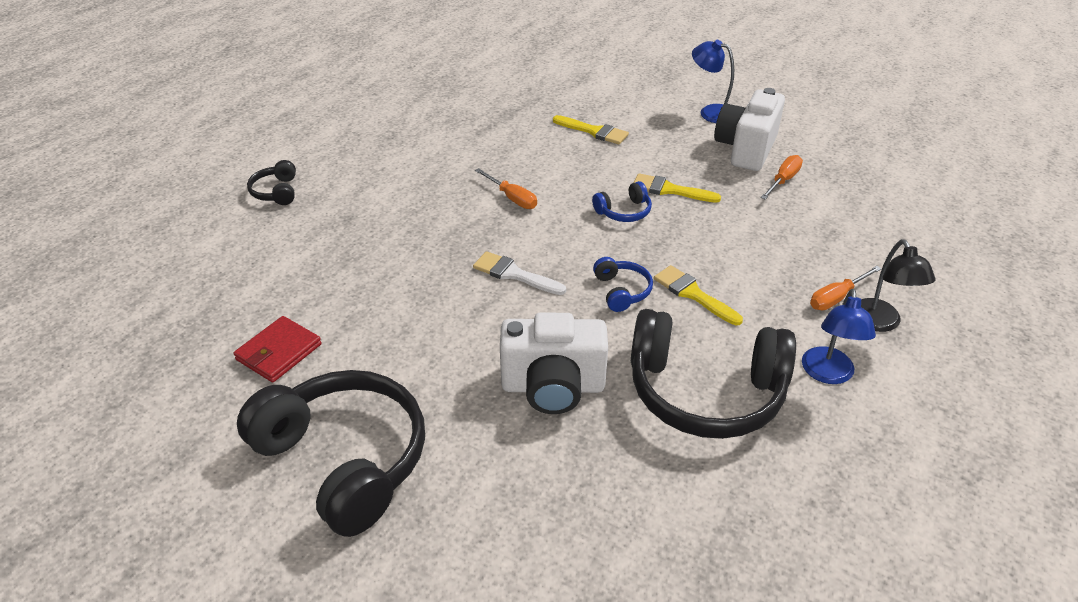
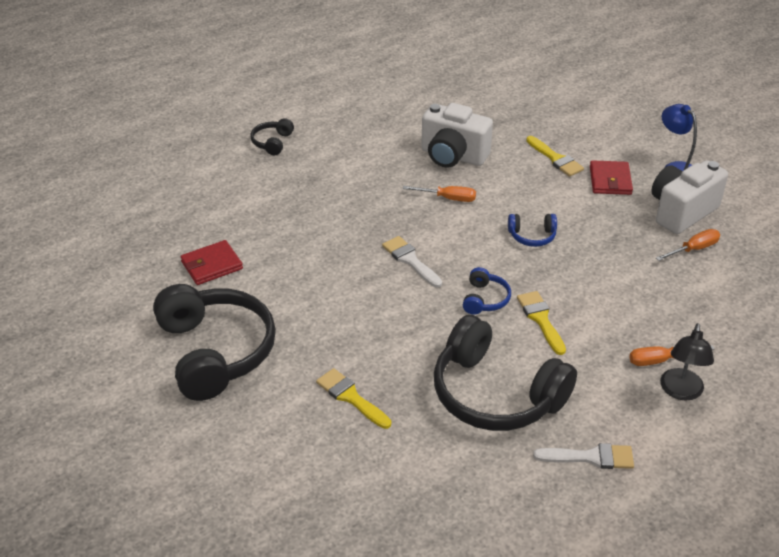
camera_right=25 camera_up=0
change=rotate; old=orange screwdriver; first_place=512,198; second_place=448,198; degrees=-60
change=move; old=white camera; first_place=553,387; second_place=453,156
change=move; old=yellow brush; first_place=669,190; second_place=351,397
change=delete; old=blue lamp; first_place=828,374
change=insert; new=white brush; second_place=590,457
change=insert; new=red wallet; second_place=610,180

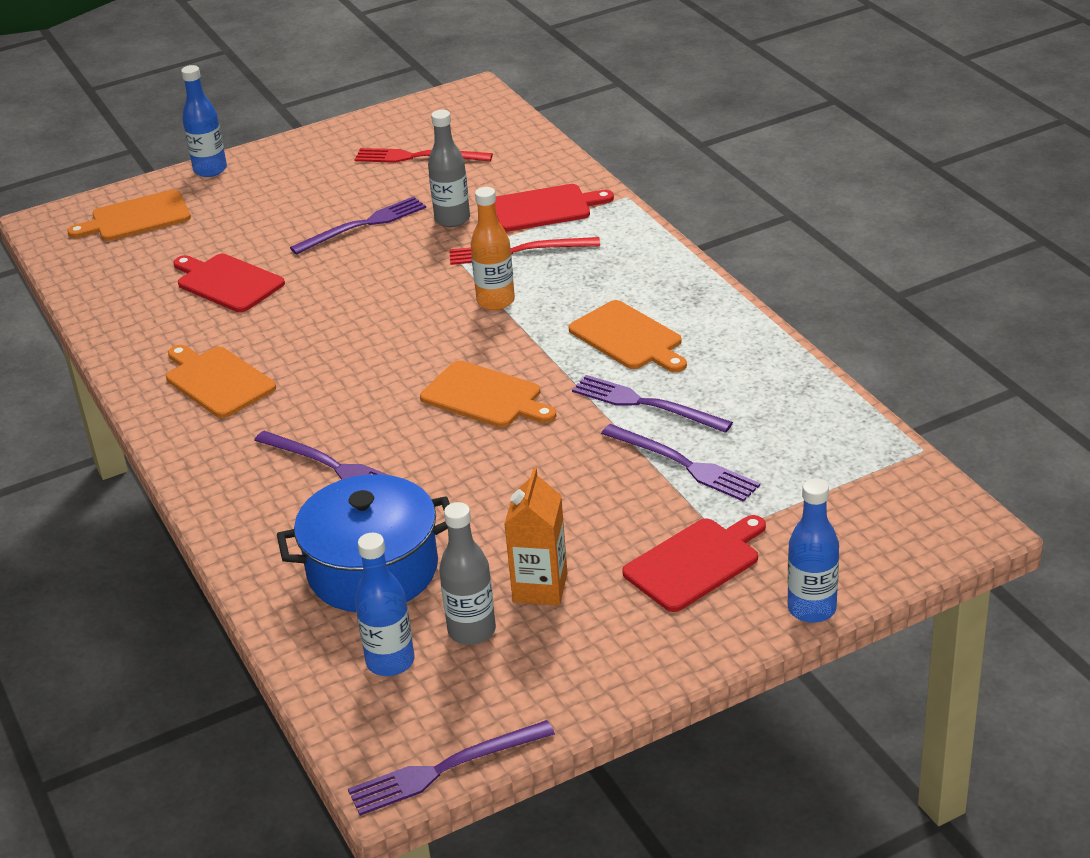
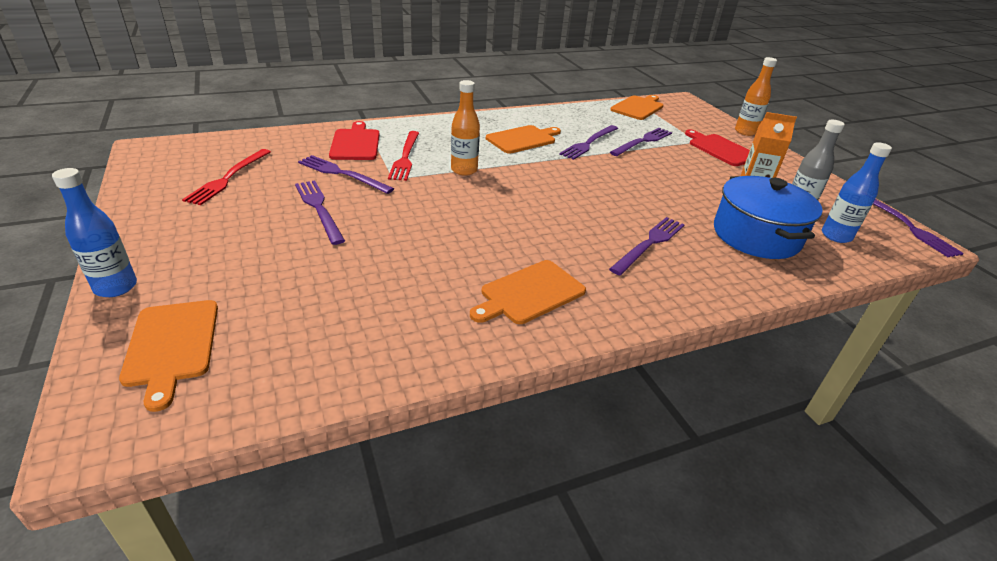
camera_right=-90 camera_up=0
change=delete; old=red cutting board; first_place=227,282
change=move; old=orange cutting board; first_place=485,397; second_place=638,107
change=replace; old=grey bottle; new=purple fork; first_place=452,219; second_place=342,174
change=recolor; old=blue bottle; new=orange bottle; first_place=811,609; second_place=745,132

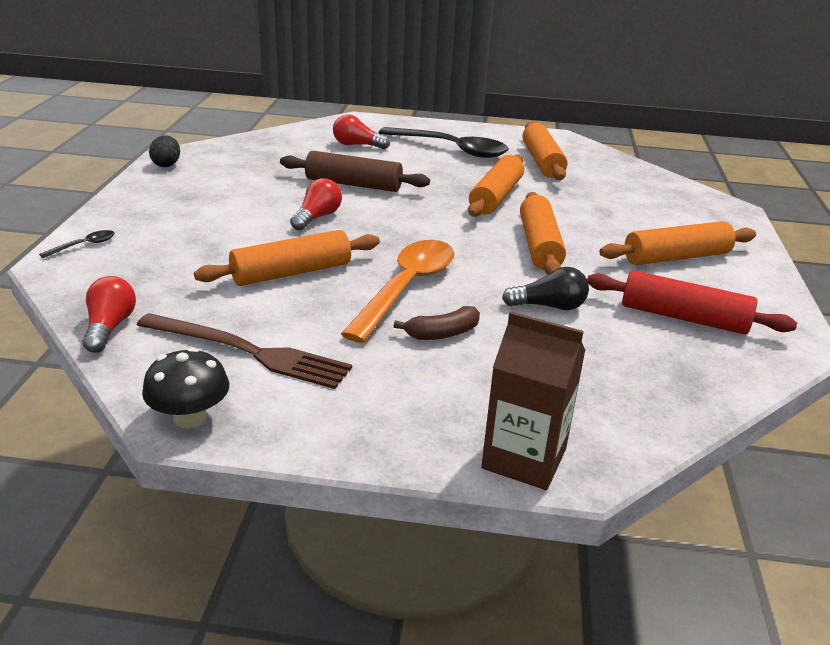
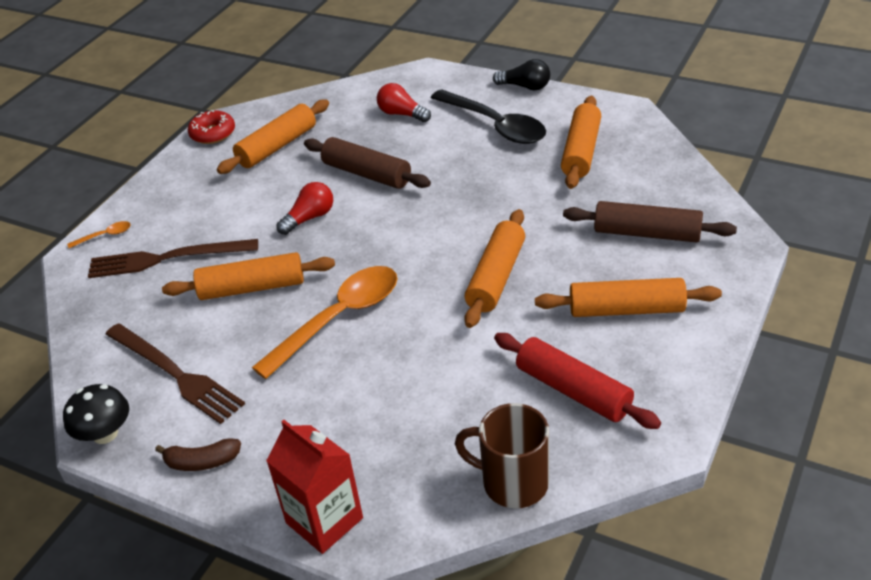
camera_right=25 camera_up=10
change=recolor; old=black spoon; new=orange spoon; first_place=84,245; second_place=105,236
change=delete; old=red light bulb; first_place=110,327
change=replace; old=black egg; new=red donut; first_place=166,164; second_place=213,133
change=move; old=brown banana; first_place=442,333; second_place=202,462
change=move; old=orange rolling pin; first_place=495,197; second_place=277,146
change=recolor; old=brown carton; new=red carton; first_place=524,458; second_place=324,520
change=move; old=black light bulb; first_place=549,306; second_place=525,87
change=insert; new=brown fork; second_place=167,259
change=insert; new=brown mug; second_place=513,482
change=insert; new=brown rolling pin; second_place=647,233

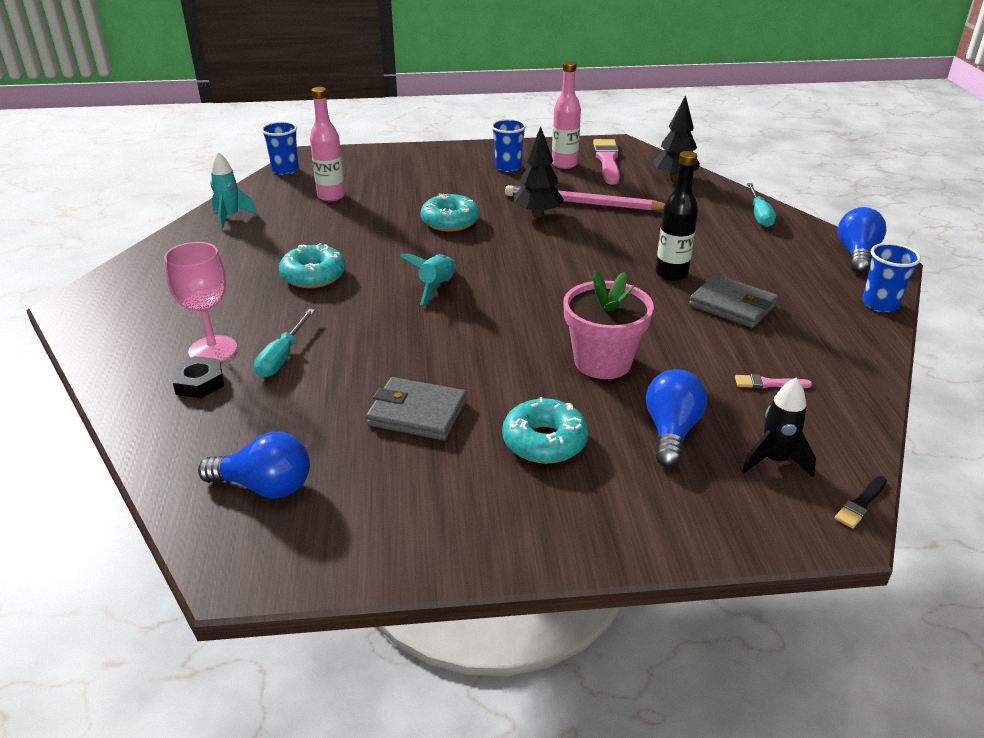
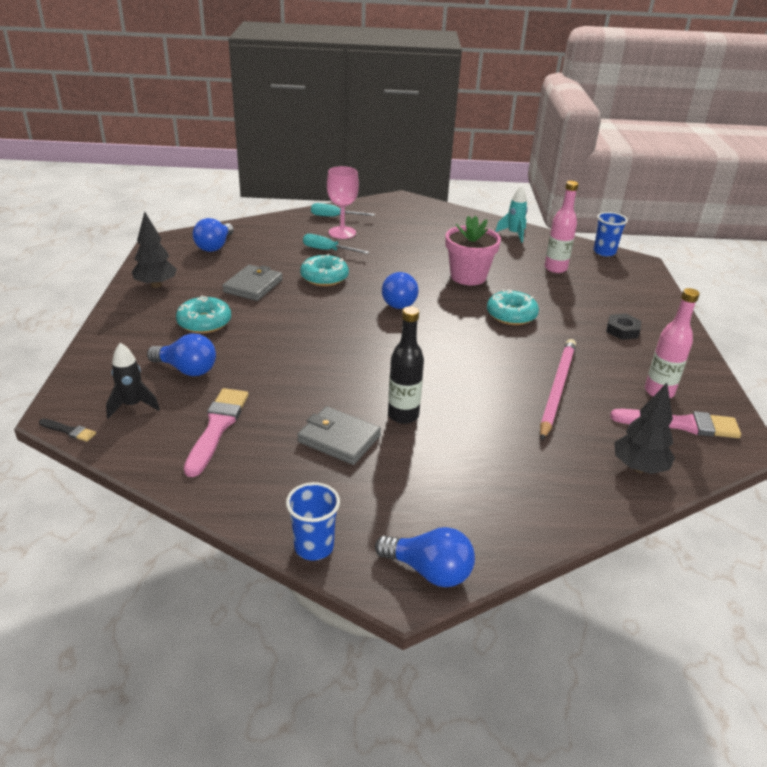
camera_right=95 camera_up=0
change=move; old=black nut; first_place=199,382; second_place=622,330
change=move; old=turquoise donut; first_place=313,276; second_place=324,277
change=replace; old=turquoise rocket; new=blue light bulb; first_place=437,287; second_place=400,302
change=delete; old=blue cup; first_place=508,167
change=move; old=black tree; first_place=537,214; second_place=156,285
change=move; old=pink flower pot; first_place=602,362; second_place=468,276
change=rotate; old=grey wallet; first_place=732,305; second_place=339,439; degrees=75
change=resize; old=pink brush; first_place=768,383; second_place=217,427; factor=2.08
change=move; old=turquoise screwdriver; first_place=759,215; second_place=334,217
change=rotate; old=black brush; first_place=861,504; second_place=69,431; degrees=150

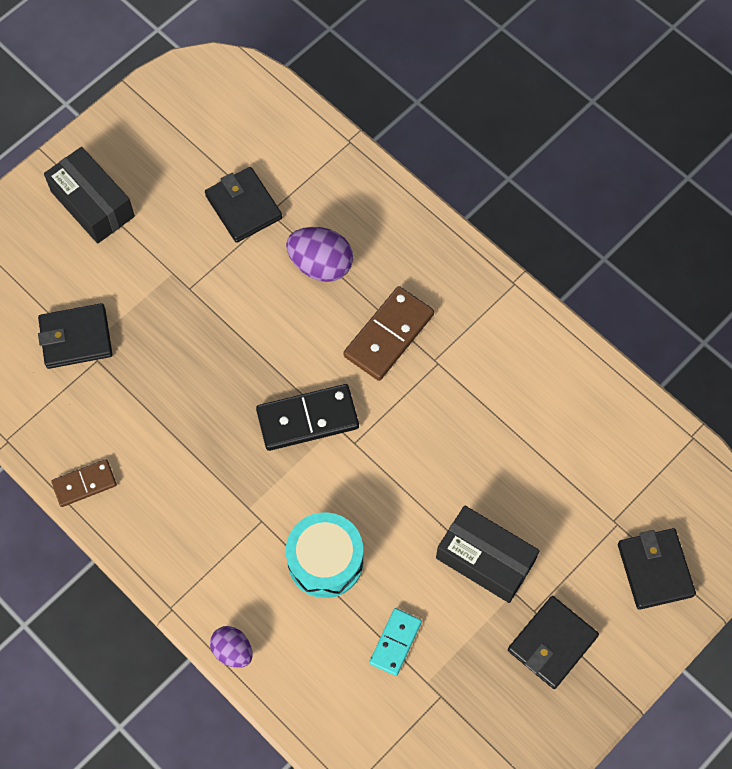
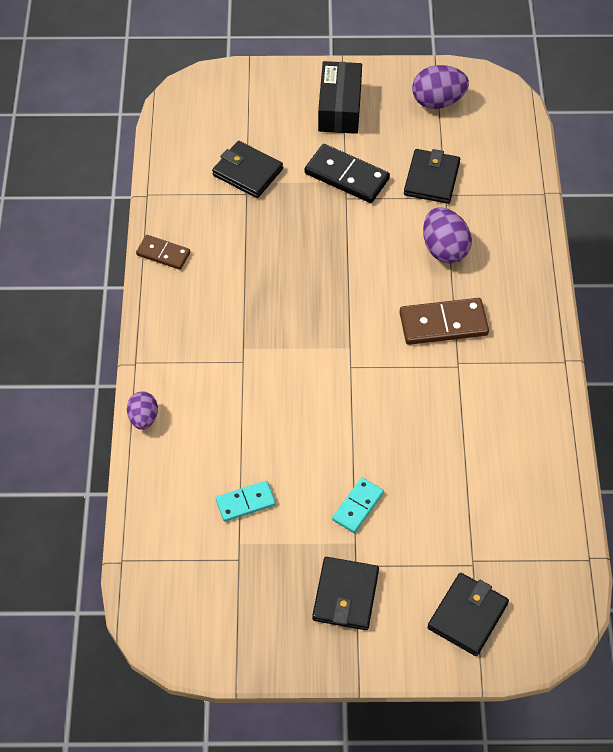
camera_right=45 camera_up=-10
change=move; old=black domino; first_place=307,419; second_place=346,176
change=delete; old=turquoise drum; first_place=325,561
change=replace; old=black box; new=turquoise domino; first_place=485,559; second_place=358,506
change=rotate; old=black wallet; first_place=552,643; second_place=345,595; degrees=-75
change=insert; new=purple egg; second_place=438,101

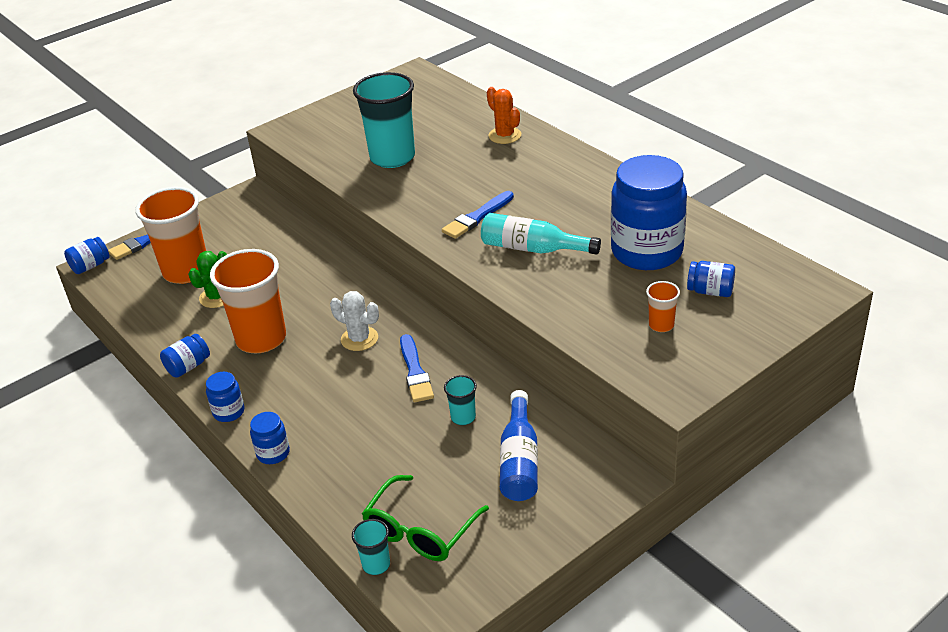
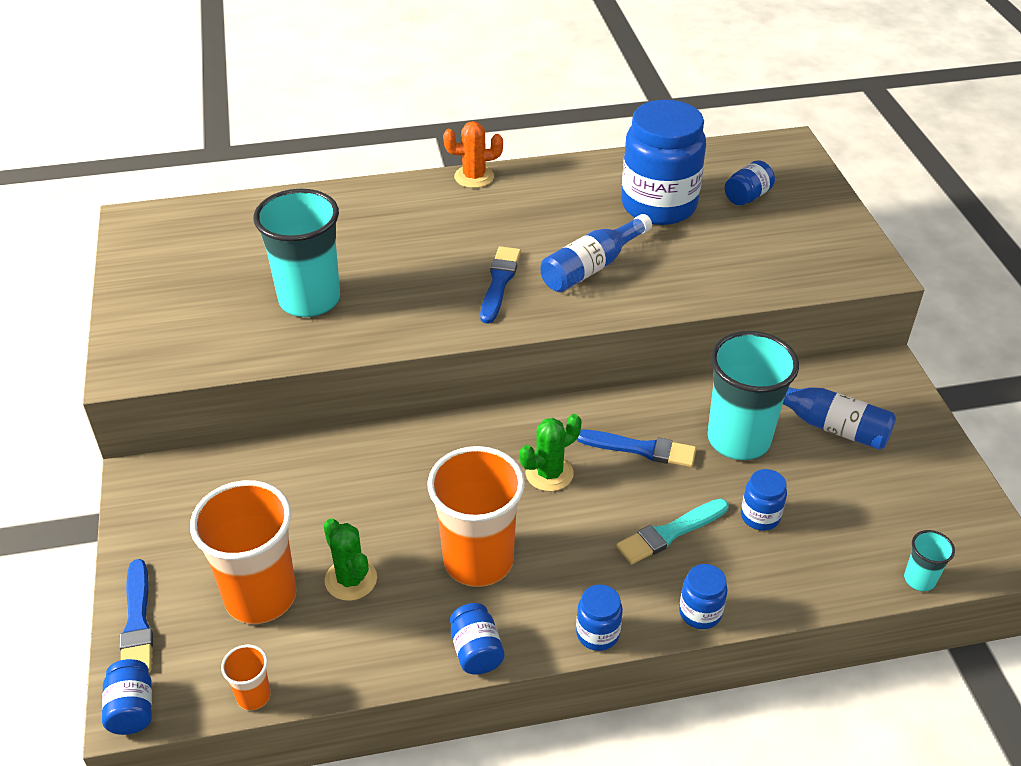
camera_right=-65 camera_up=5
change=recolor; old=white cactus; new=green cactus; first_place=359,339; second_place=549,473
change=delete; old=green glasses; first_place=420,531
change=rotate; old=blue brush; first_place=477,217; second_place=499,282; degrees=-150
change=resize; old=turquoise cup; first_place=463,417; second_place=738,439; factor=2.26
change=recolor; old=turquoise bottle; new=blue bottle; first_place=533,249; second_place=592,267
change=move; old=orange cactus; first_place=505,135; second_place=474,177
change=move; old=orange cup; first_place=661,325; second_place=253,696
change=insert; new=turquoise brush; second_place=670,533
change=insert; new=blue jar; second_place=760,516

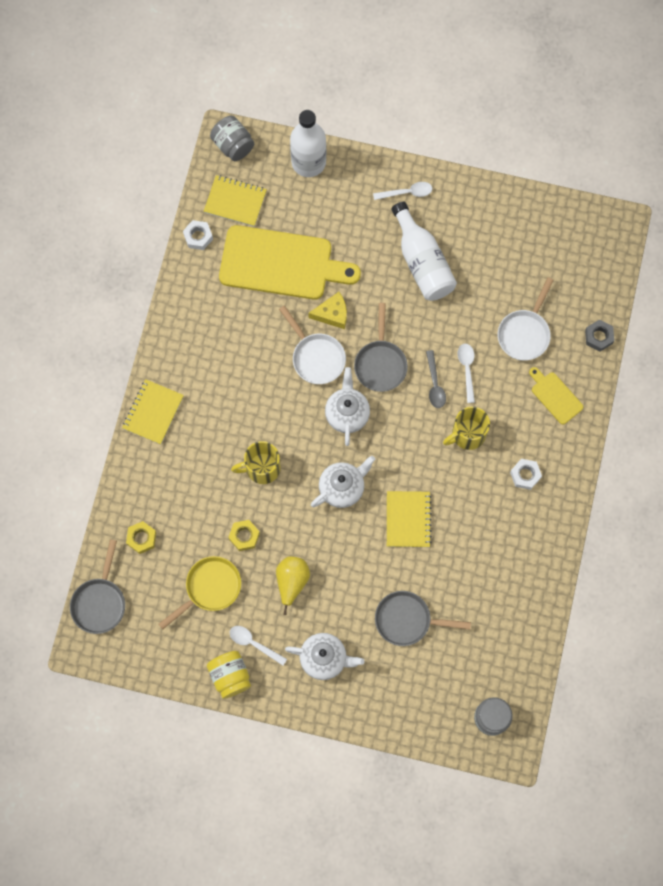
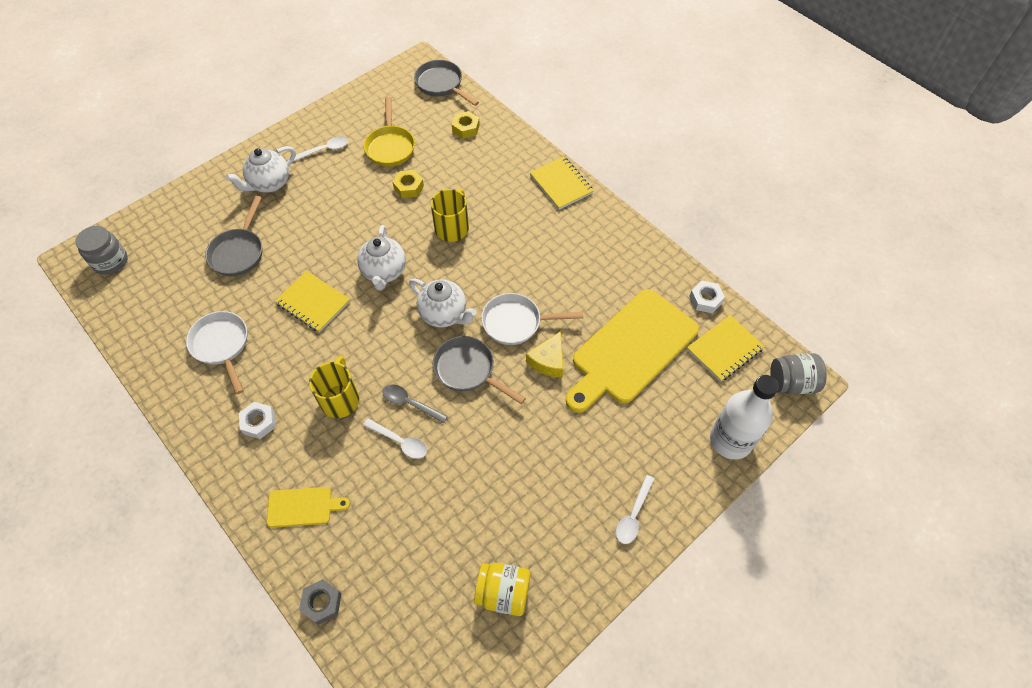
camera_right=125 camera_up=-15
change=move; old=yellow jar; first_place=230,676; second_place=503,593
change=delete; old=yellow pear; first_place=292,582
change=rotate; old=grey pan; first_place=407,620; second_place=239,252; degrees=150
change=delete; old=white bottle; first_place=422,262
change=move; old=white pan; first_place=525,333; second_place=222,346

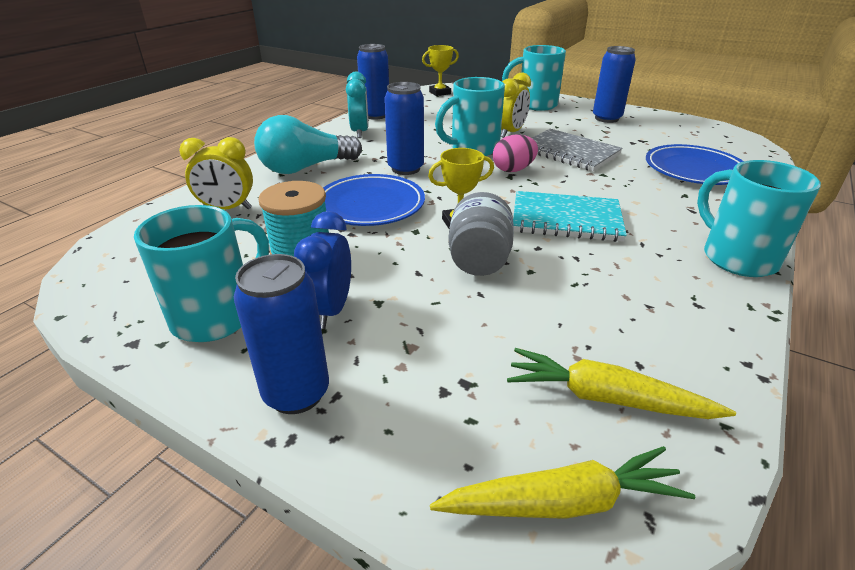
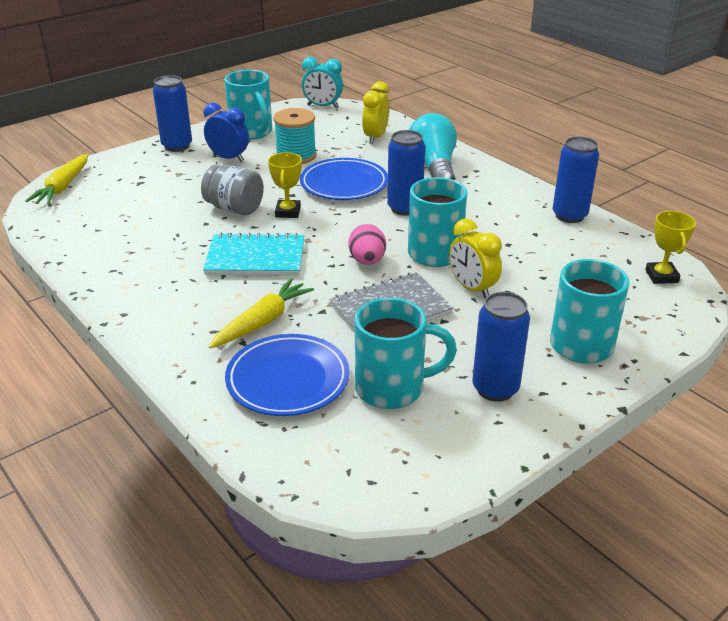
camera_right=110 camera_up=0
change=move; old=turquoise clock; first_place=360,132; second_place=323,106
change=move; old=yellow carrot; first_place=606,398; second_place=262,322
change=rotate; old=turquoise notebook; first_place=566,219; second_place=255,258; degrees=60
change=move; old=turquoise mug; first_place=736,257; second_place=392,388

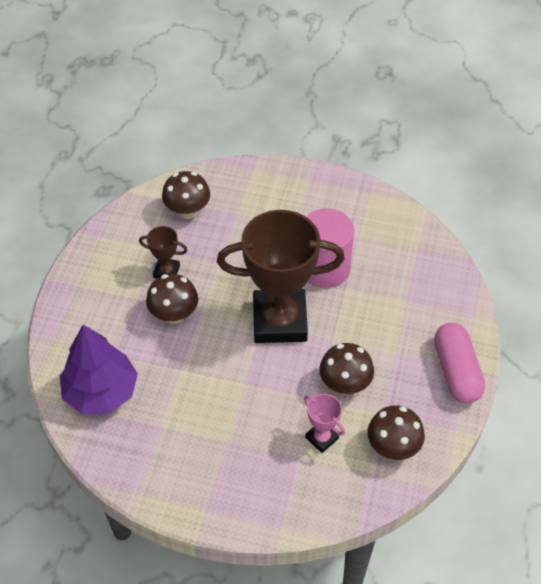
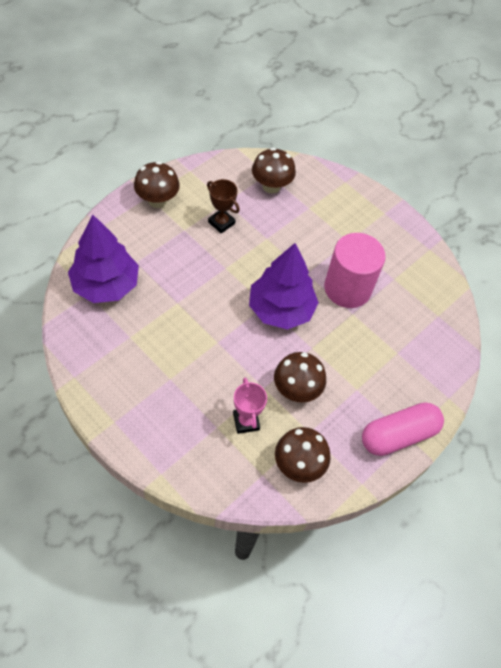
camera_right=25 camera_up=5
change=move; old=brown mushroom; first_place=174,314; second_place=157,200
change=replace; old=brown trophy; new=purple tree; first_place=279,321; second_place=280,309
change=rotate; old=pink capsule; first_place=456,371; second_place=398,435; degrees=45

